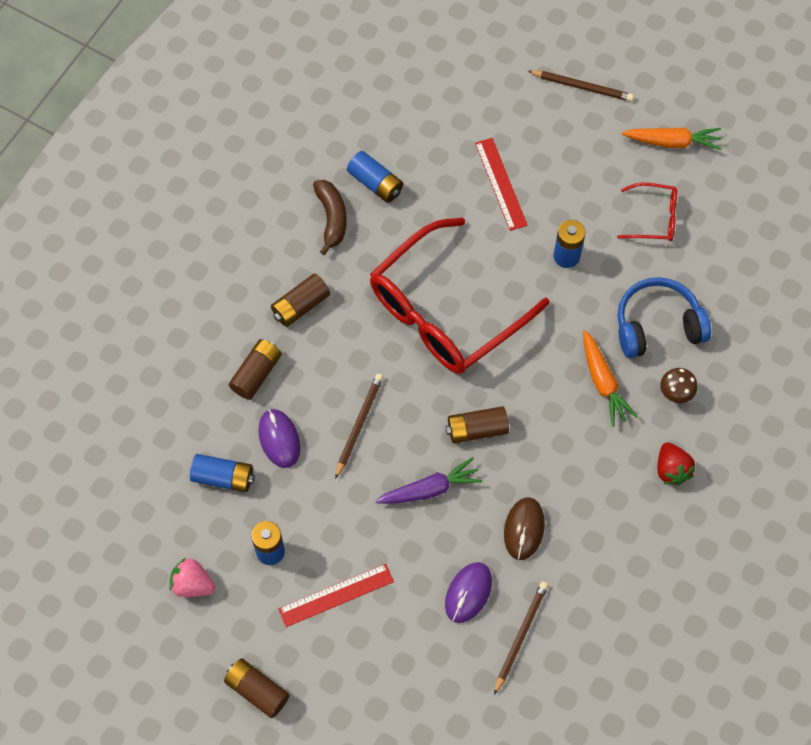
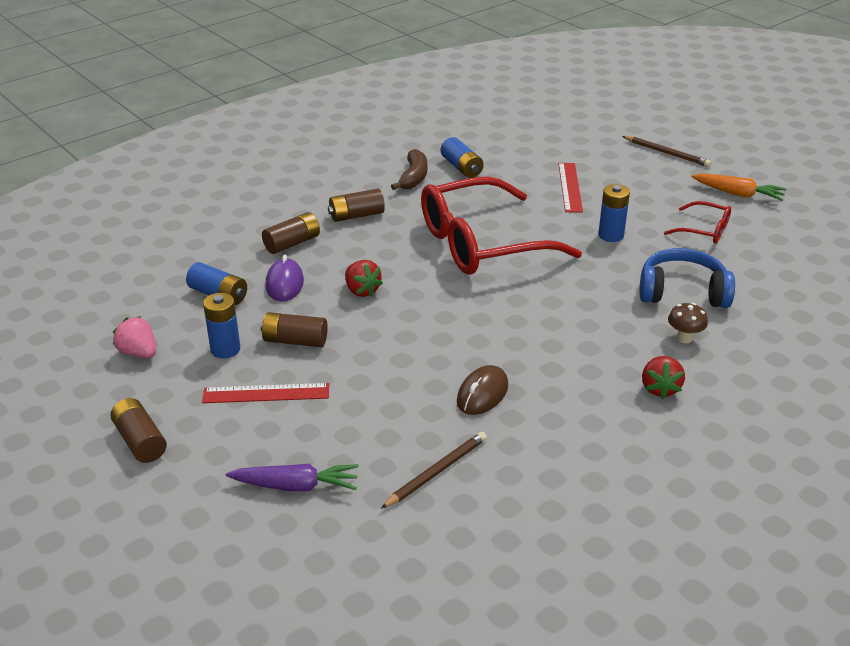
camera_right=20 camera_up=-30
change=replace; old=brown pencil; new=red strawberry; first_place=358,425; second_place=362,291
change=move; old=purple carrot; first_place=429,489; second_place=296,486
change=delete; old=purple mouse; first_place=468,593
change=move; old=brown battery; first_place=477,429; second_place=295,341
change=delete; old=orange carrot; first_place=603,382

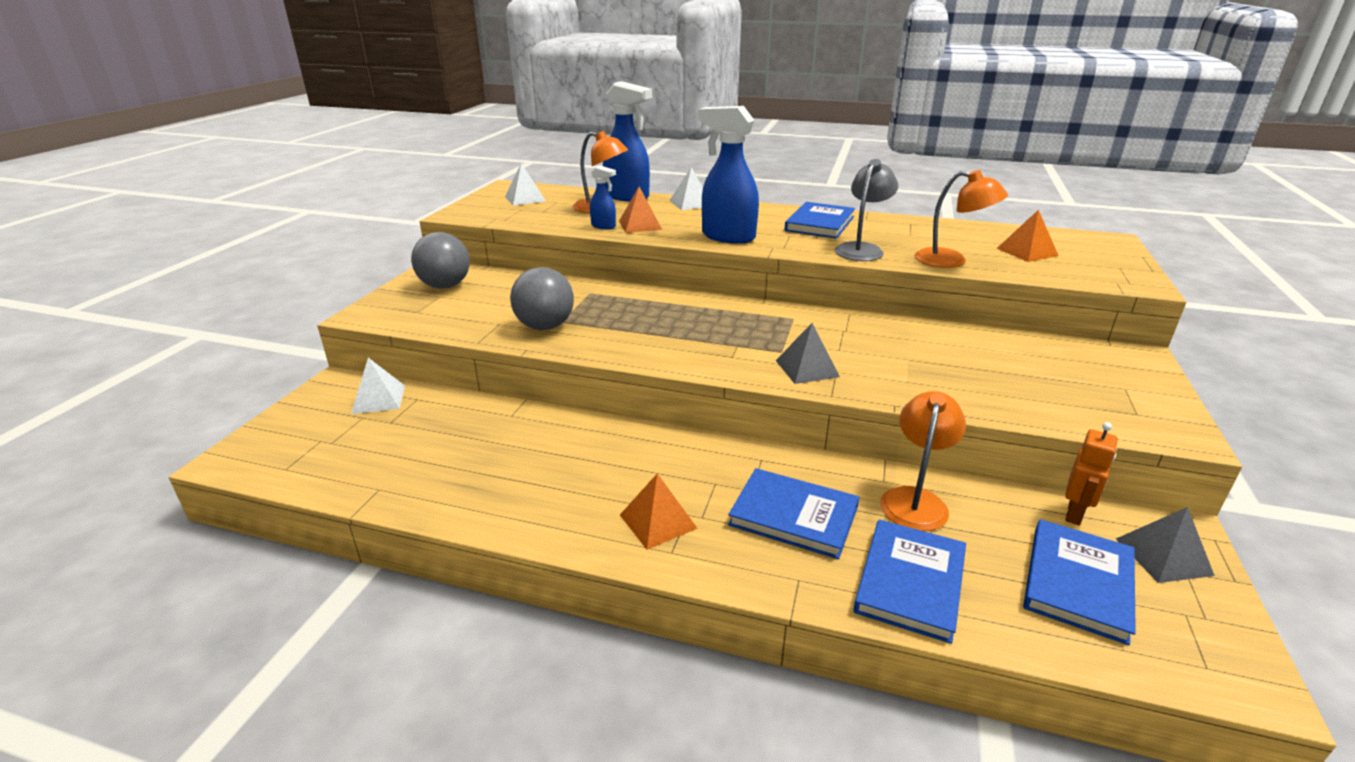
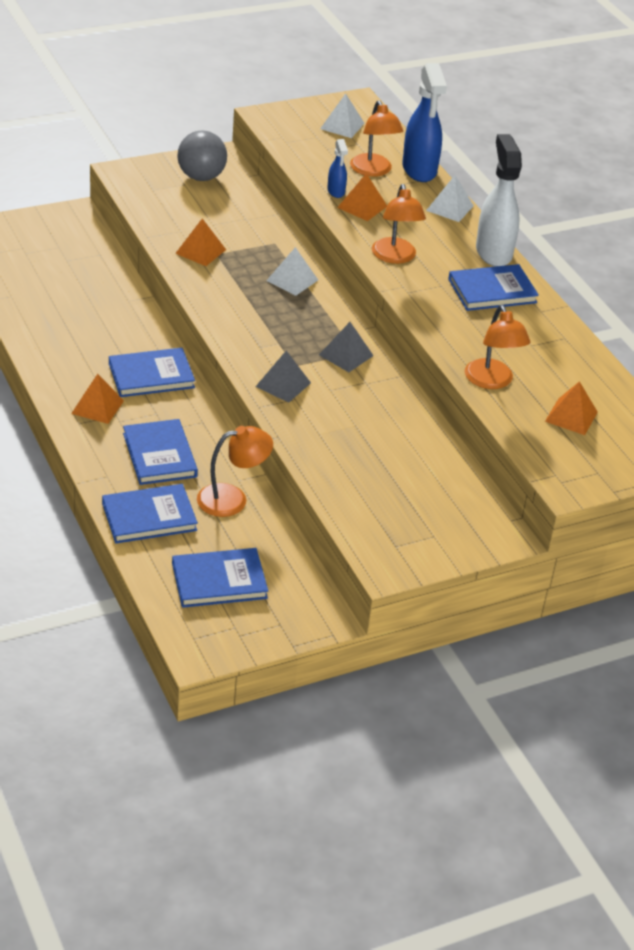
camera_right=45 camera_up=10
change=move; old=white pyramid; first_place=378,399; second_place=292,280
change=replace; old=grey ball; new=orange pyramid; first_place=545,326; second_place=200,251
change=replace; old=blue spray bottle; new=orange lamp; first_place=727,236; second_place=395,257
change=delete; old=grey lamp; first_place=862,249
change=delete; old=orange robot; first_place=1074,514
change=move; old=grey pyramid; first_place=1163,556; second_place=346,355
change=insert; new=blue book; second_place=151,375
change=insert; new=white spray bottle; second_place=493,252

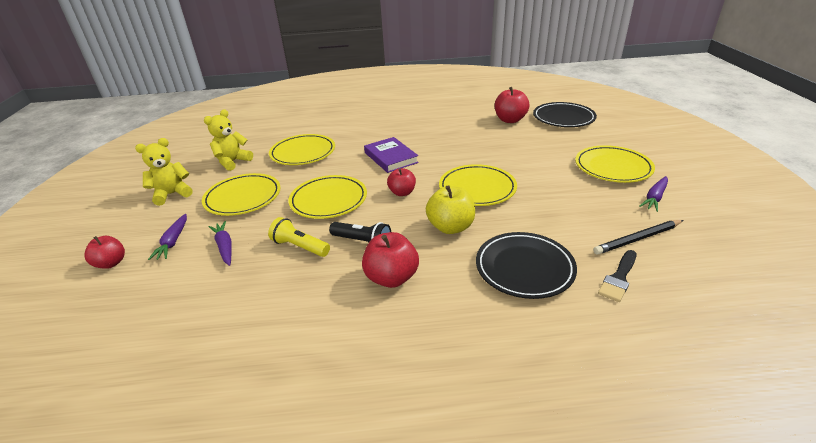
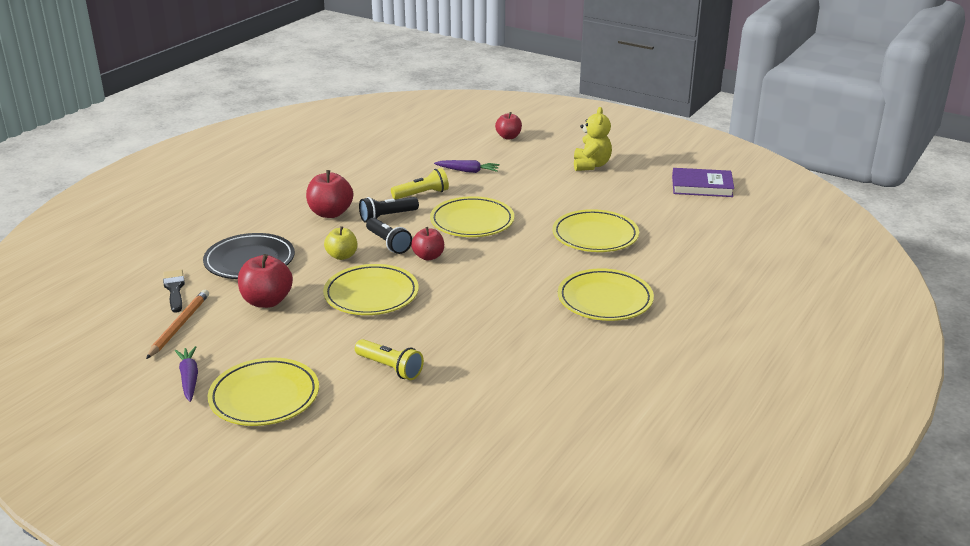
camera_right=125 camera_up=-5
change=delete; old=purple carrot; first_place=173,242
change=move; old=yellow plate; first_place=243,198; second_place=605,299
change=delete; old=yellow teddy bear; first_place=233,162
change=move; old=purple book; first_place=391,157; second_place=702,186
change=resize; old=yellow apple; first_place=450,227; second_place=342,256; factor=0.66
change=move; old=red apple; first_place=510,120; second_place=267,301
change=delete; old=black plate; first_place=563,118
change=recolor; old=black pencil; new=orange pencil; first_place=637,239; second_place=179,326
change=insert; new=yellow flashlight; second_place=390,368
change=insert; new=black flashlight; second_place=388,243

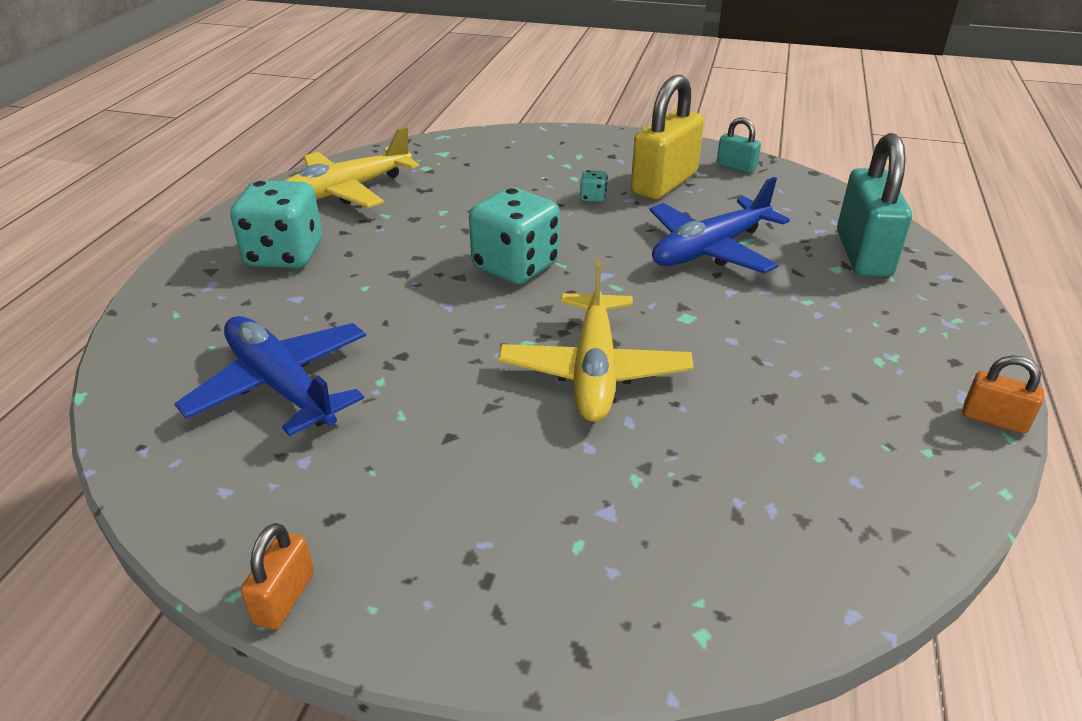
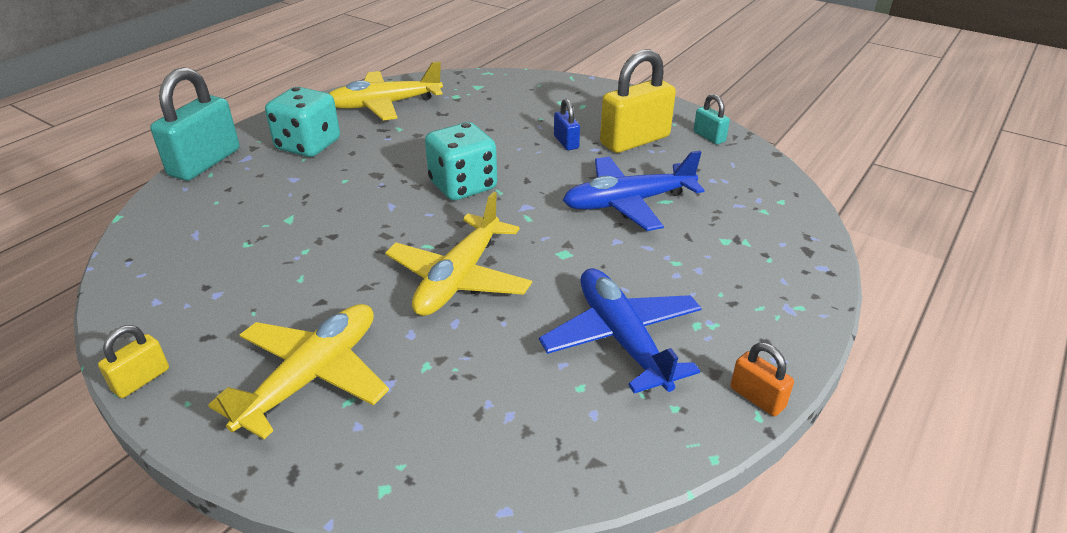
camera_right=20 camera_up=0
change=move; old=blue plane; first_place=281,385; second_place=621,338
change=recolor; old=orange padlock; new=yellow padlock; first_place=284,598; second_place=141,380
change=replace; old=turquoise dice; new=blue padlock; first_place=593,197; second_place=566,142
change=move; old=turquoise padlock; first_place=863,254; second_place=205,162
change=insert; new=yellow plane; second_place=312,376

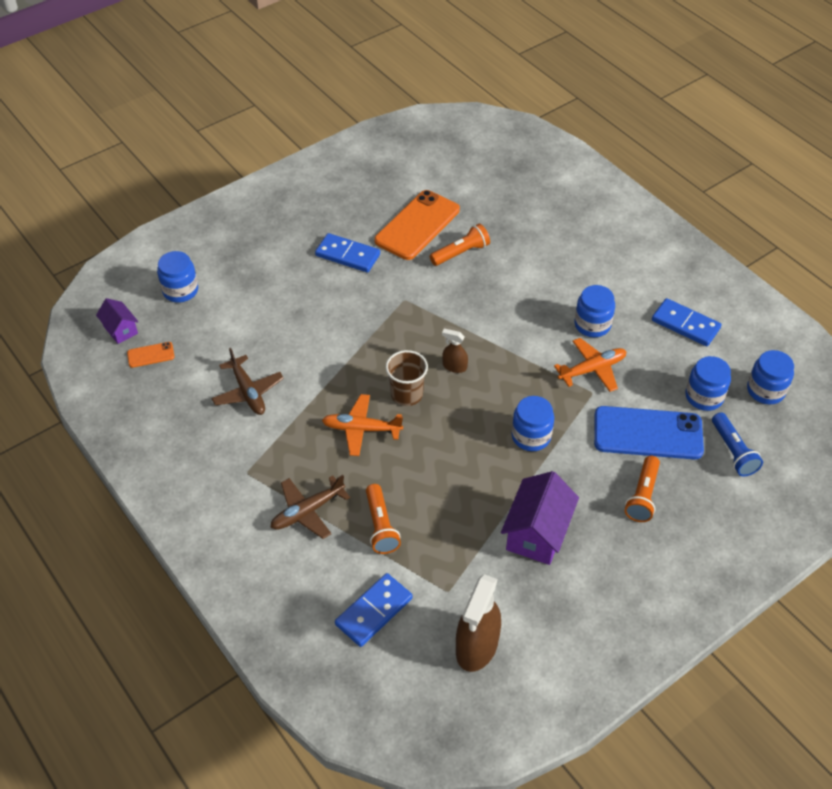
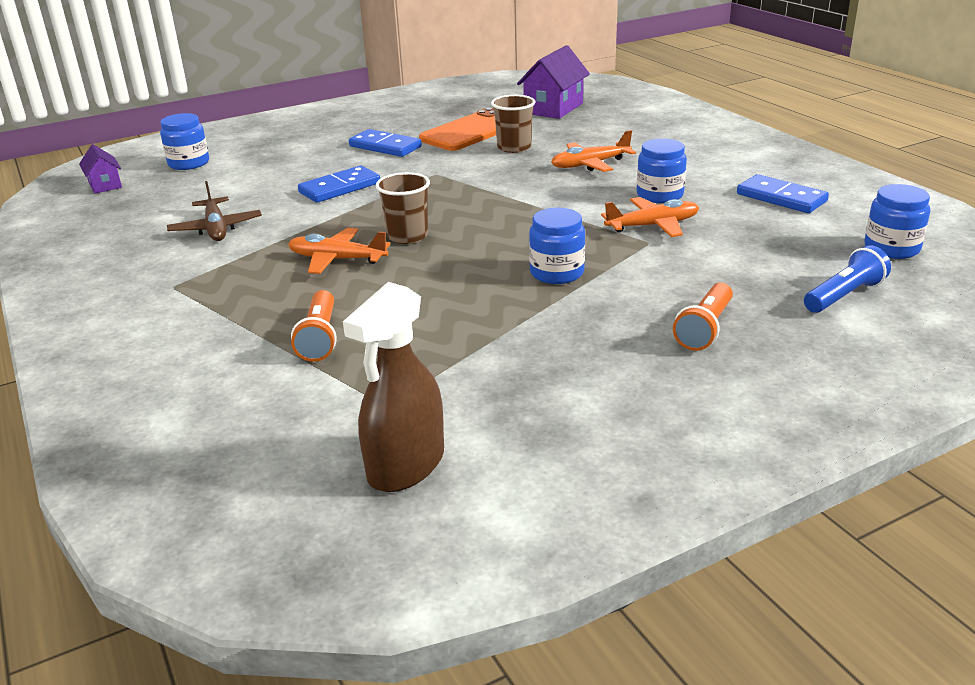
camera_right=10 camera_up=-20
change=delete; old=orange phone; first_place=151,355
change=delete; old=brown plane; first_place=307,511
change=move; old=blue domino; first_place=374,611; second_place=340,188
change=replace; old=orange flashlight; new=brown cup; first_place=460,253; second_place=514,147
change=delete; old=brown spray bottle; first_place=454,366
change=move; old=purple house; first_place=537,533; second_place=553,108
change=delete; old=blue phone; first_place=648,433
change=delete; old=blue jar; first_place=704,396
change=rotate; old=blue flashlight; first_place=733,451; second_place=844,296; degrees=-120
change=insert; new=orange plane; second_place=590,164

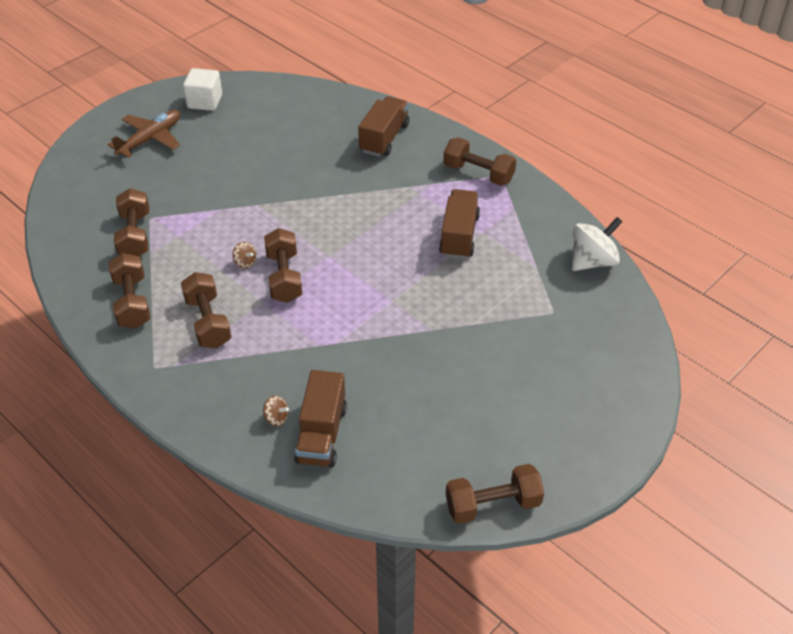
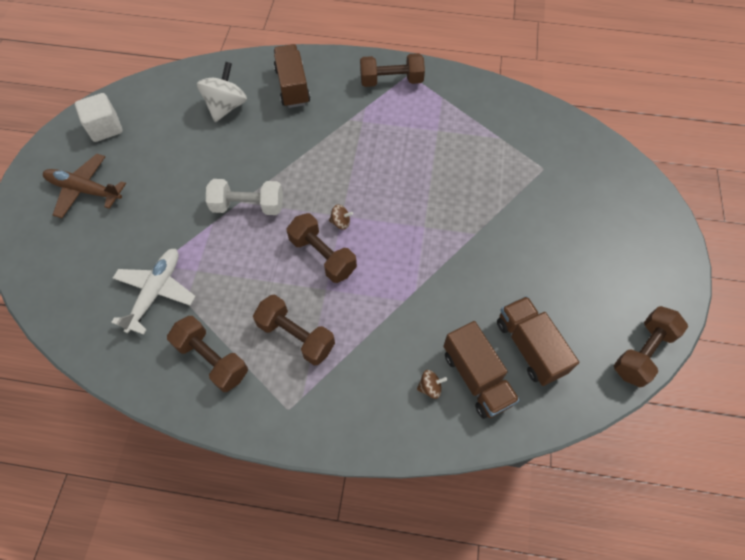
camera_right=-35 camera_up=15
change=rotate; old=brown plane; first_place=150,139; second_place=85,190; degrees=-75
change=replace; old=brown dumbbell; new=white plane; first_place=135,235; second_place=156,293
change=move; old=brown spinning top; first_place=245,262; second_place=340,222
change=move; old=brown truck; first_place=459,236; second_place=529,347
change=move; old=white spinning top; first_place=592,261; second_place=226,107
change=insert; new=white dumbbell; second_place=248,206

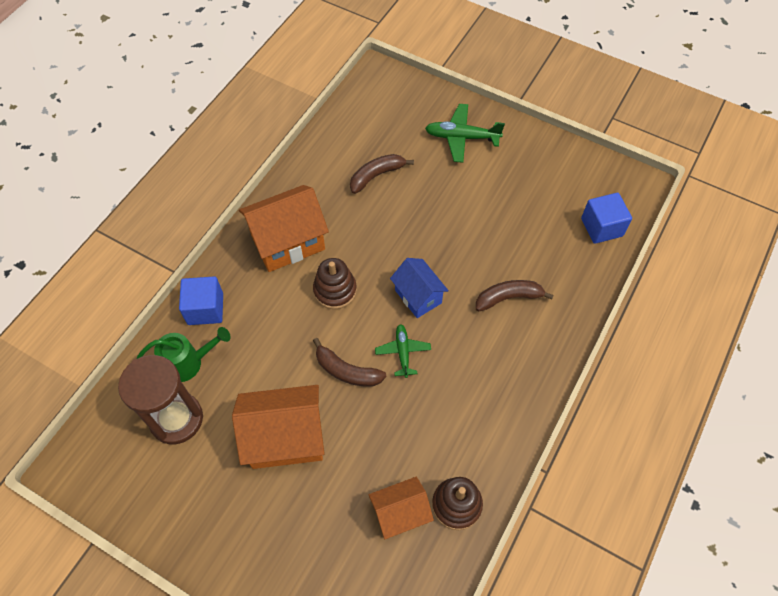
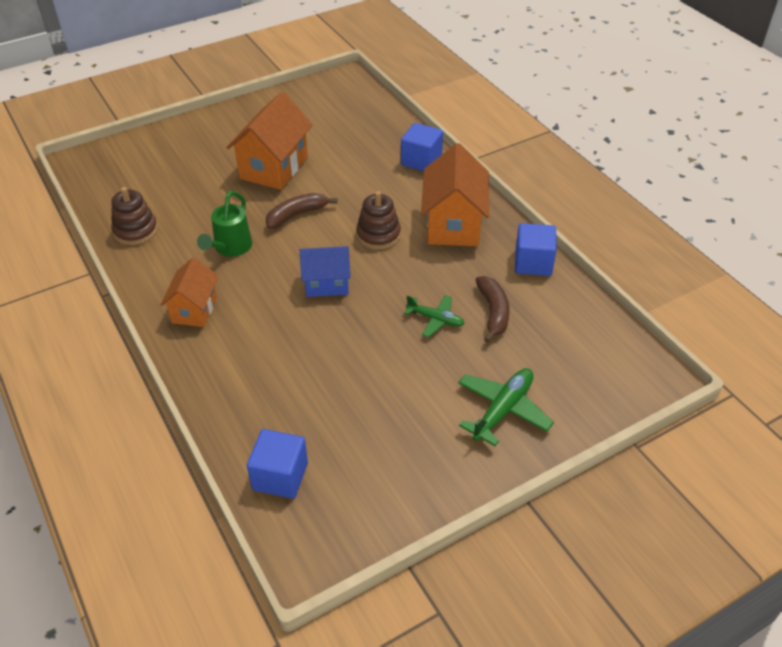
camera_right=120 camera_up=-15
change=delete; old=brown hourglass; first_place=176,419
change=move; old=green watering can; first_place=188,363; second_place=230,248
change=move; old=orange house; first_place=400,513; second_place=194,309
change=move; old=green plane; first_place=403,352; second_place=435,319
change=delete; old=brown banana; first_place=508,298
change=insert; new=blue cube; second_place=533,263

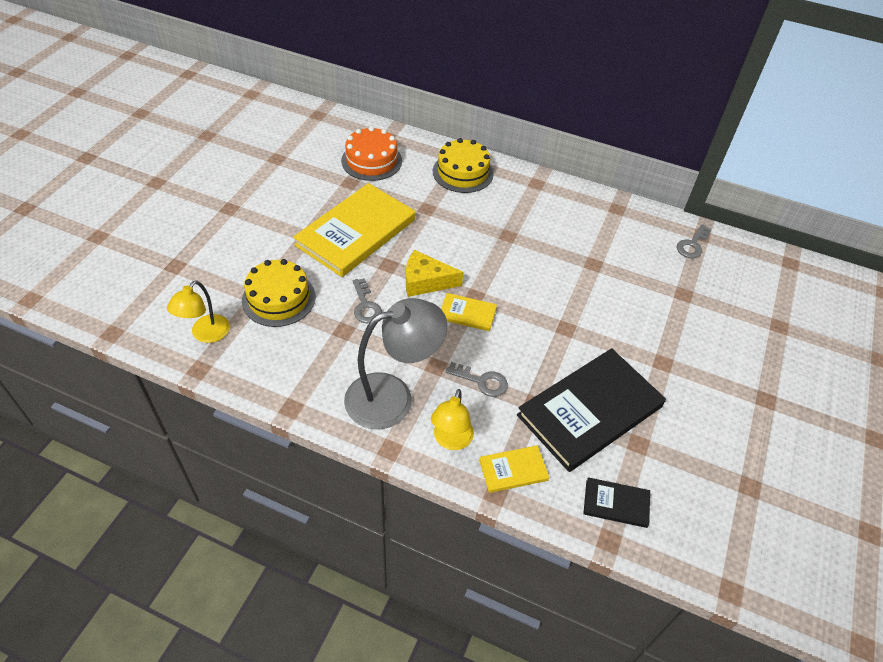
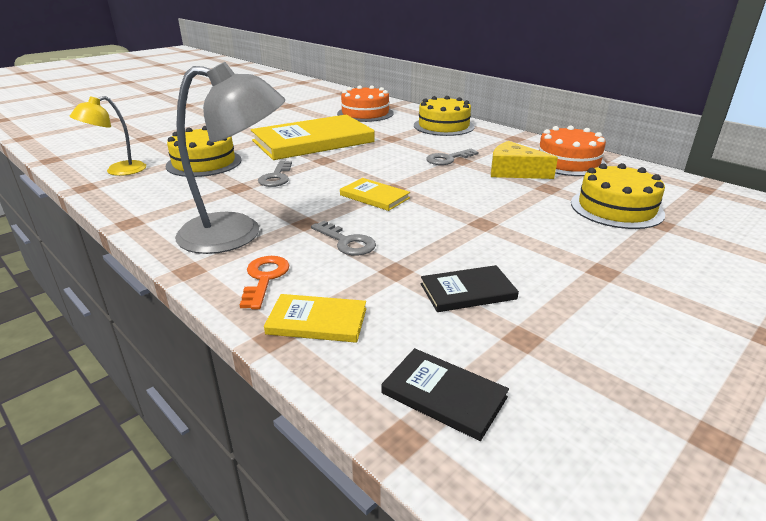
camera_right=25 camera_up=-20
change=move; old=yellow cheese; first_place=426,281; second_place=514,171
change=replace; old=yellow lamp; new=orange key; first_place=451,440; second_place=264,278
change=resize; old=black book; first_place=590,411; second_place=467,291; factor=0.45
change=move; old=grey key; first_place=692,245; second_place=448,159
change=insert; new=orange cake; second_place=568,162
change=insert; new=yellow cake; second_place=616,208

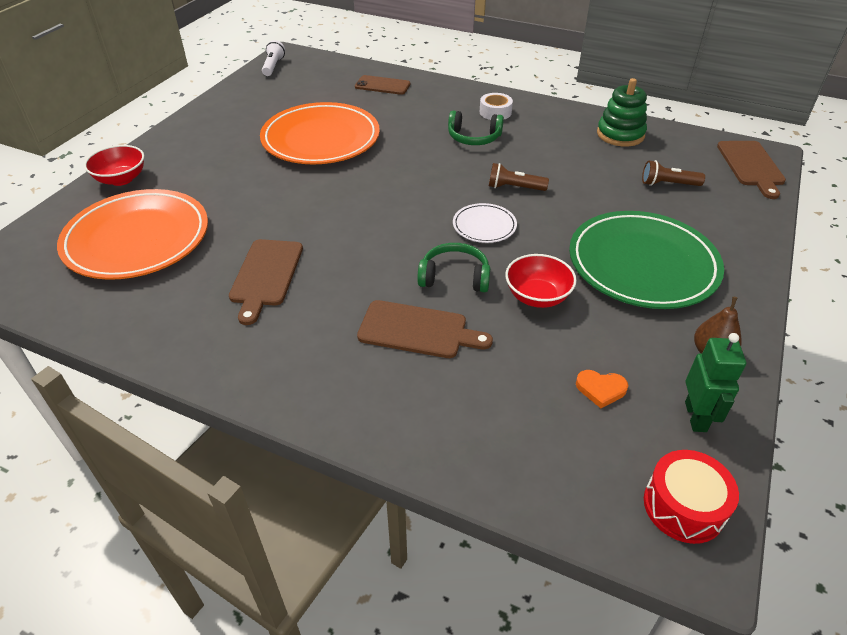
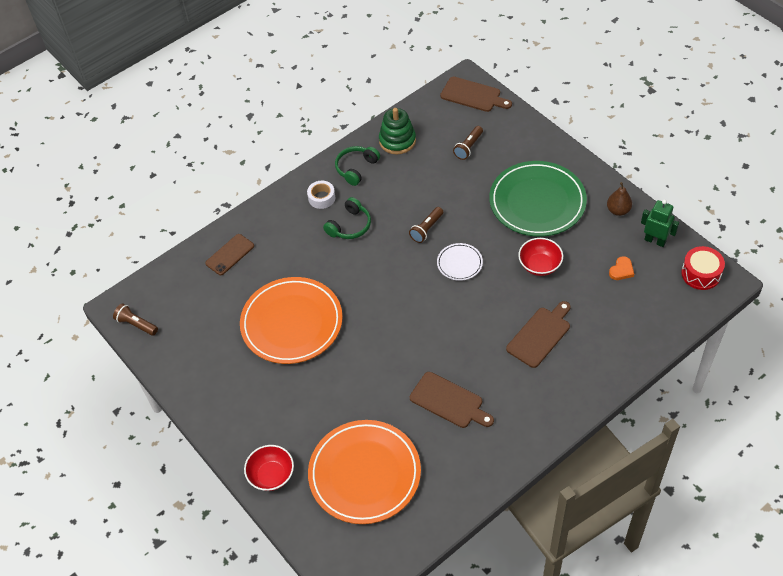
camera_right=-60 camera_up=10
change=recolor; old=white flashlight; new=brown flashlight; first_place=273,66; second_place=136,324
change=move; old=green headphones; first_place=454,277; second_place=356,168

